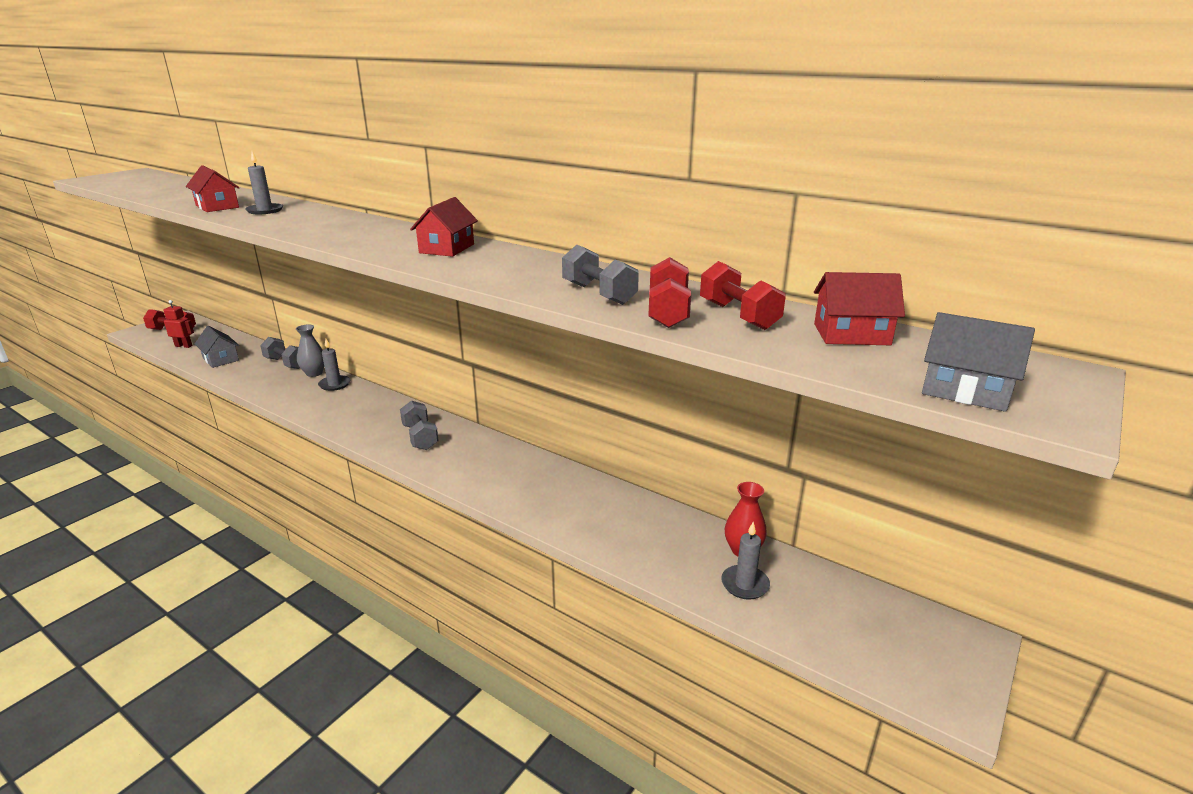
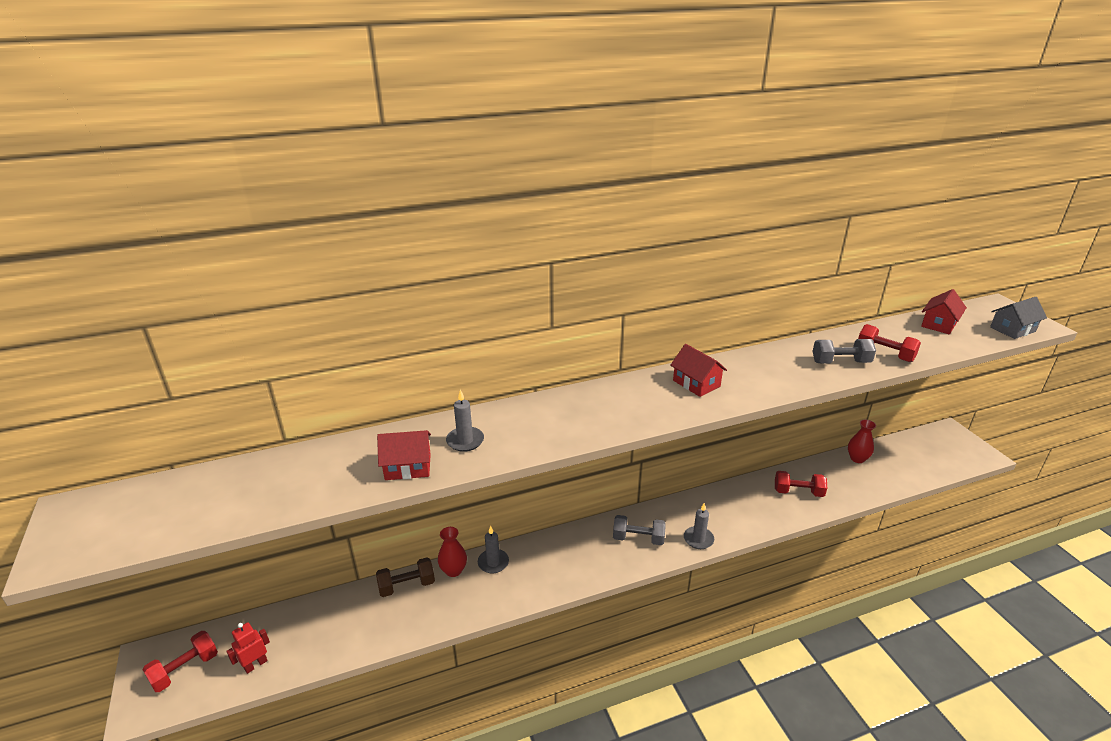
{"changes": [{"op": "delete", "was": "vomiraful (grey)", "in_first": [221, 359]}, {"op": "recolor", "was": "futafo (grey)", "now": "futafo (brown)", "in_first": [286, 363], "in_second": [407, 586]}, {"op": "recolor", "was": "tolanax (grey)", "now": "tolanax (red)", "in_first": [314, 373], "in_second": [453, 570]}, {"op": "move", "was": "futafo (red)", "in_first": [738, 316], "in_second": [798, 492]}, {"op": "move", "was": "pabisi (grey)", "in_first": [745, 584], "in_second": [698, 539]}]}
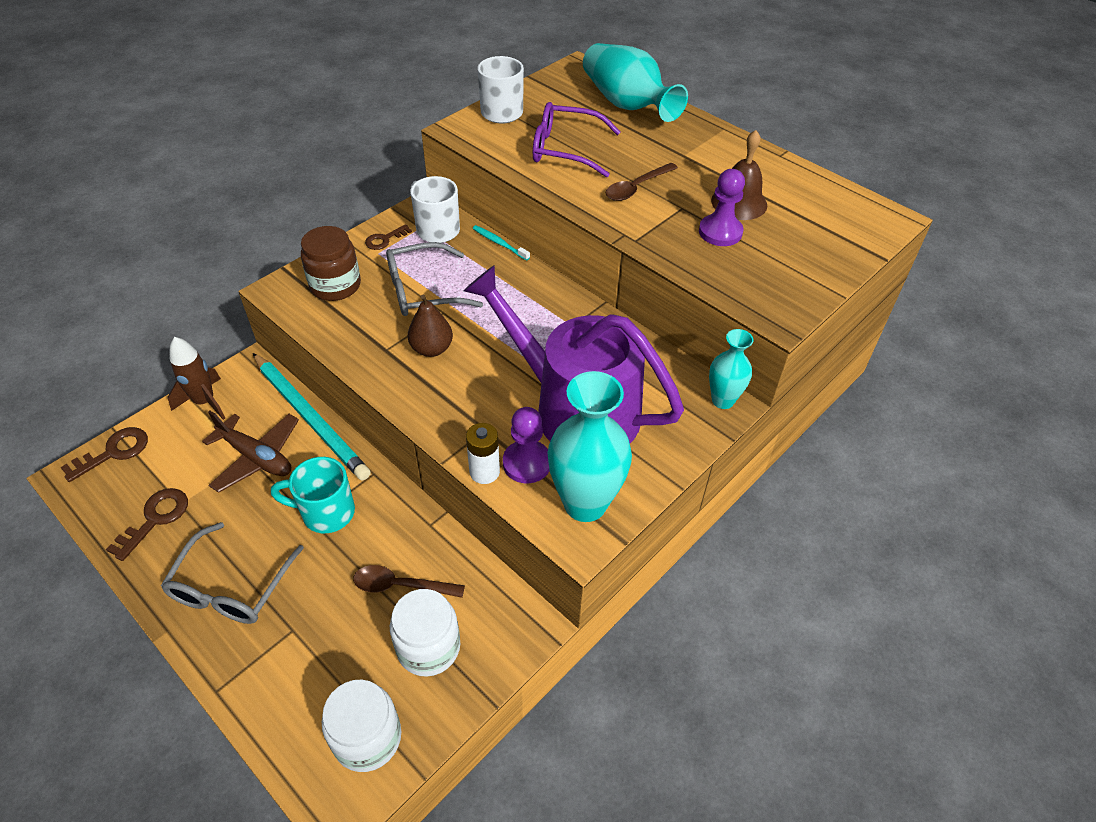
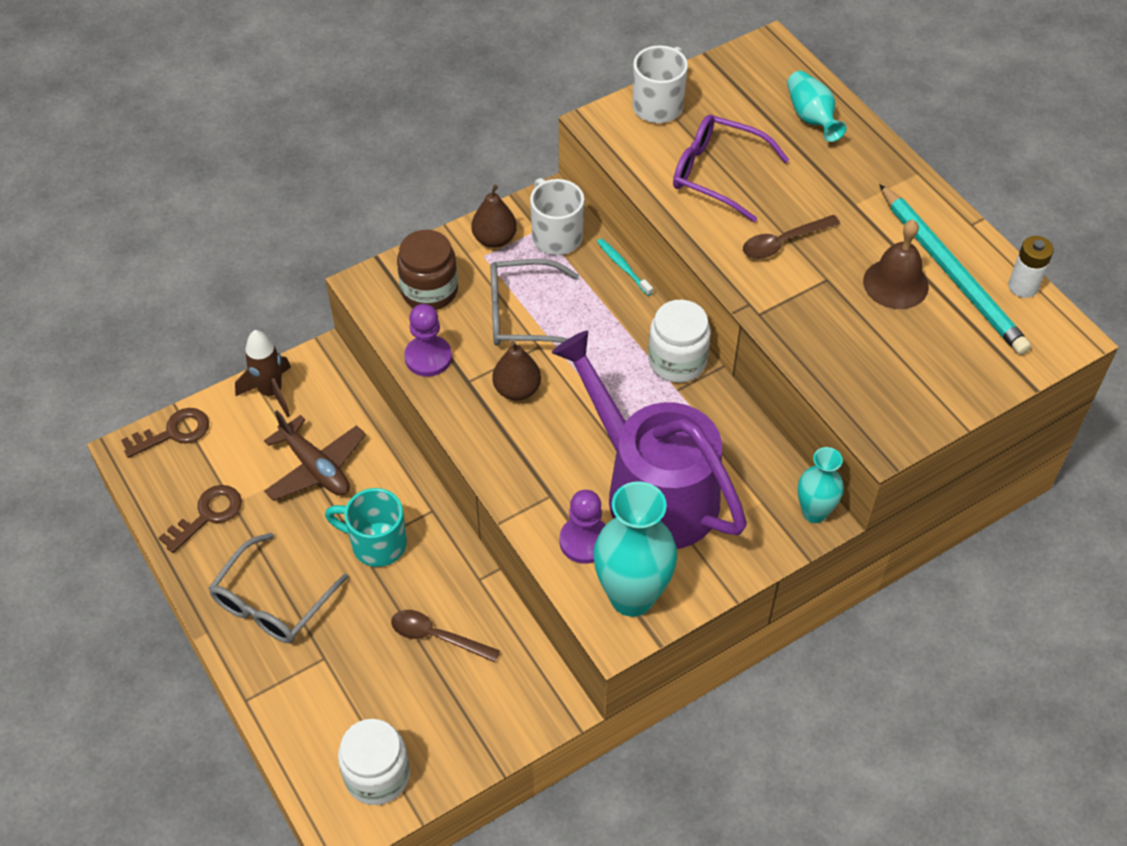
{"changes": [{"op": "move", "was": "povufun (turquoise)", "in_first": [310, 418], "in_second": [952, 273]}, {"op": "replace", "was": "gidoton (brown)", "now": "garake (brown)", "in_first": [384, 239], "in_second": [494, 239]}, {"op": "move", "was": "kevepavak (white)", "in_first": [428, 647], "in_second": [677, 361]}, {"op": "move", "was": "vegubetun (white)", "in_first": [484, 472], "in_second": [1023, 286]}, {"op": "resize", "was": "tolanax (turquoise)", "in_first": [627, 104], "in_second": [811, 117], "ratio": 0.57}, {"op": "move", "was": "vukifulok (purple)", "in_first": [720, 232], "in_second": [428, 357]}]}
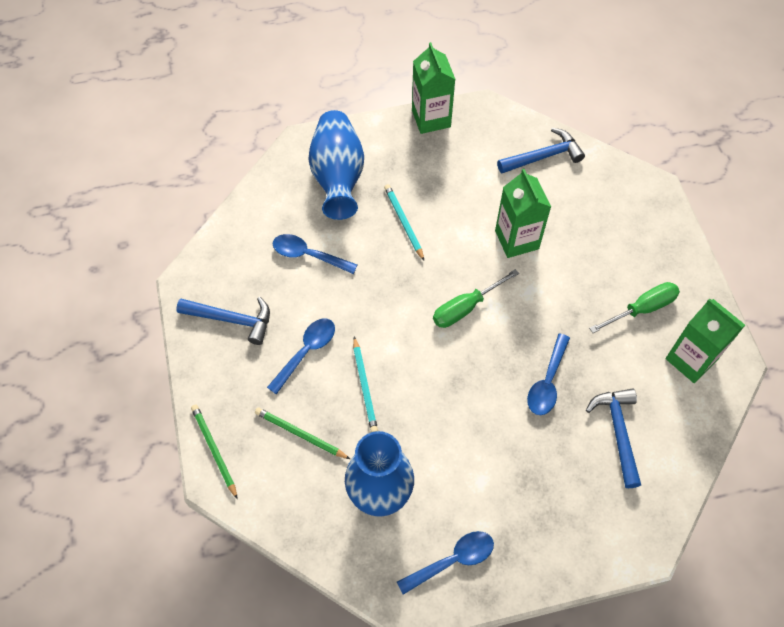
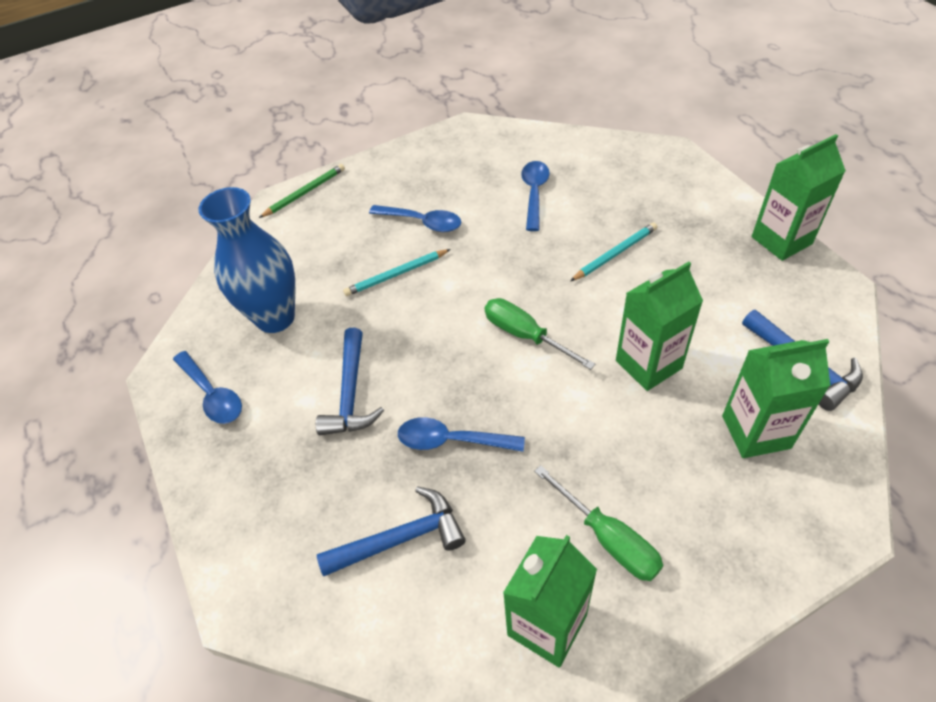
{"changes": [{"op": "move", "was": "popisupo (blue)", "in_first": [231, 319], "in_second": [351, 393]}, {"op": "delete", "was": "povufun (green)", "in_first": [300, 434]}, {"op": "delete", "was": "tolanax (blue)", "in_first": [338, 177]}, {"op": "insert", "now": "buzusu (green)", "in_second": [756, 432]}]}
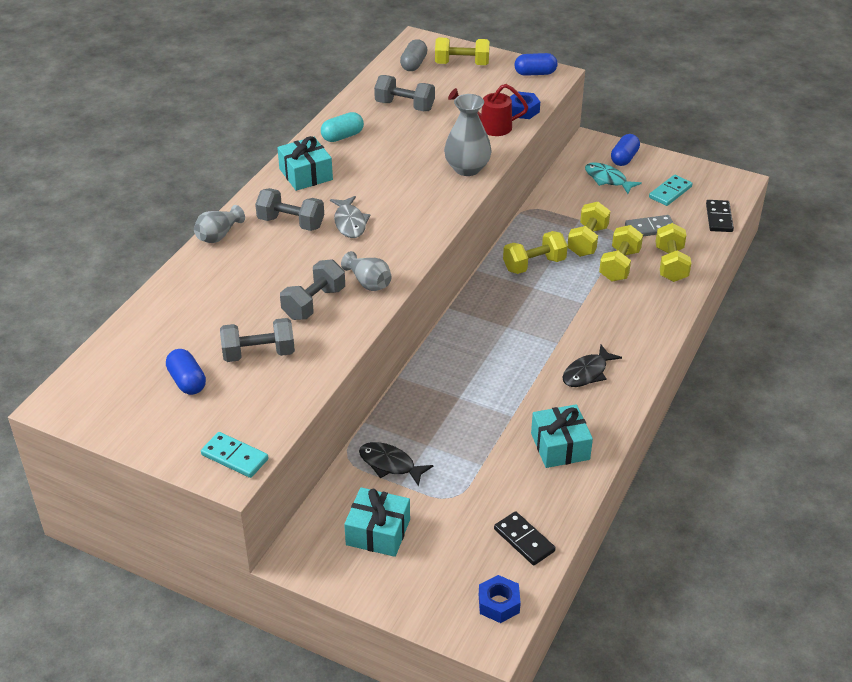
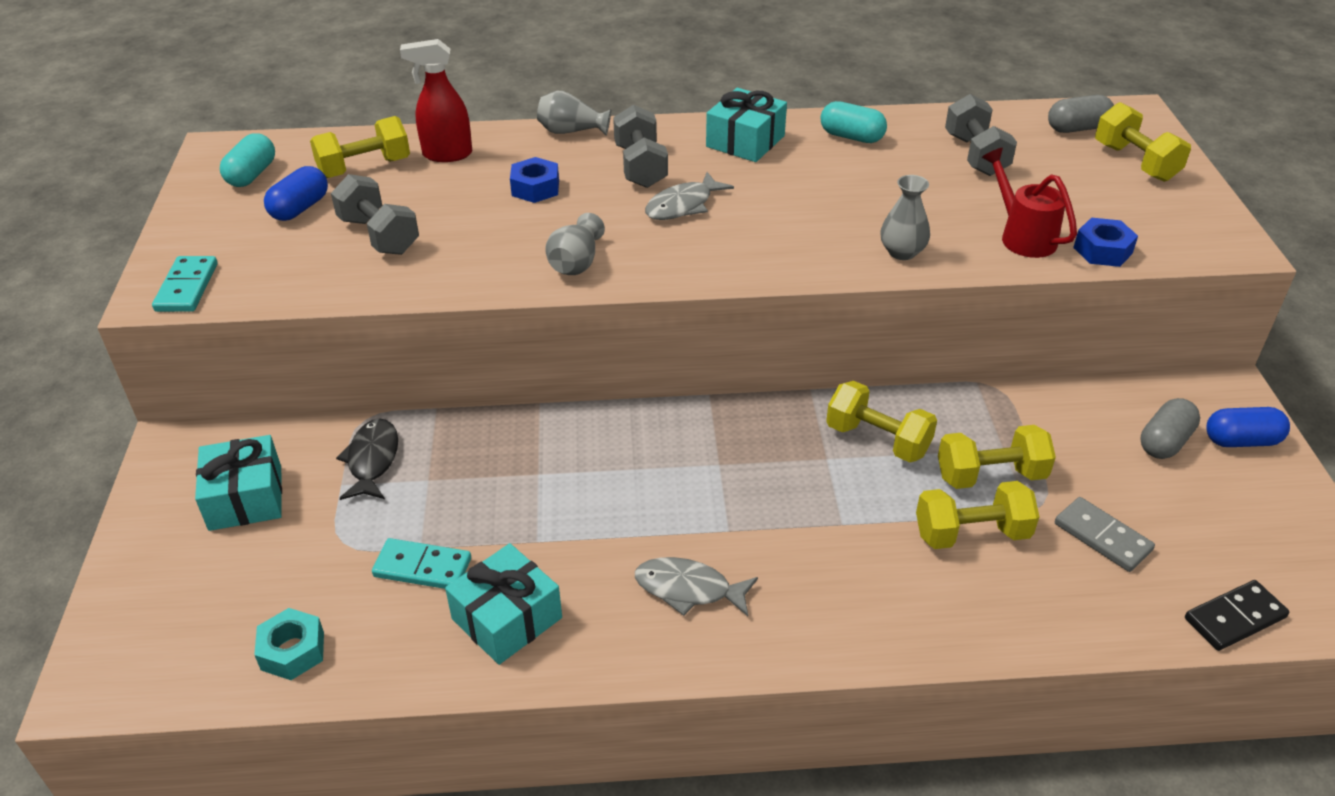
{"changes": [{"op": "delete", "was": "futafo (grey)", "in_first": [314, 303]}, {"op": "resize", "was": "tolanax (grey)", "in_first": [467, 168], "in_second": [902, 252], "ratio": 0.64}, {"op": "move", "was": "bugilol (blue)", "in_first": [498, 603], "in_second": [535, 188]}, {"op": "replace", "was": "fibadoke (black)", "now": "bugilol (turquoise)", "in_first": [524, 540], "in_second": [292, 651]}, {"op": "delete", "was": "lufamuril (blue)", "in_first": [535, 73]}, {"op": "recolor", "was": "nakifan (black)", "now": "nakifan (grey)", "in_first": [587, 373], "in_second": [688, 589]}, {"op": "replace", "was": "nakifan (turquoise)", "now": "lufamuril (grey)", "in_first": [607, 179], "in_second": [1164, 442]}, {"op": "move", "was": "fibadoke (turquoise)", "in_first": [670, 192], "in_second": [422, 567]}, {"op": "move", "was": "futafo (yellow)", "in_first": [671, 264], "in_second": [364, 168]}, {"op": "insert", "now": "lufamuril (turquoise)", "in_second": [252, 175]}, {"op": "insert", "now": "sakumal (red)", "in_second": [447, 154]}]}
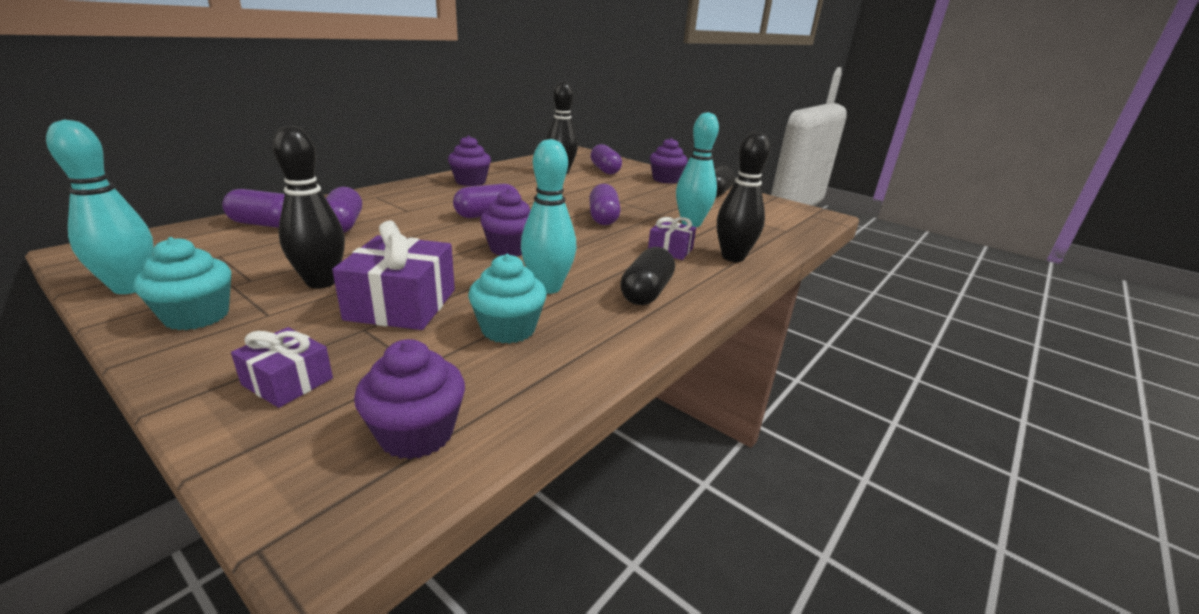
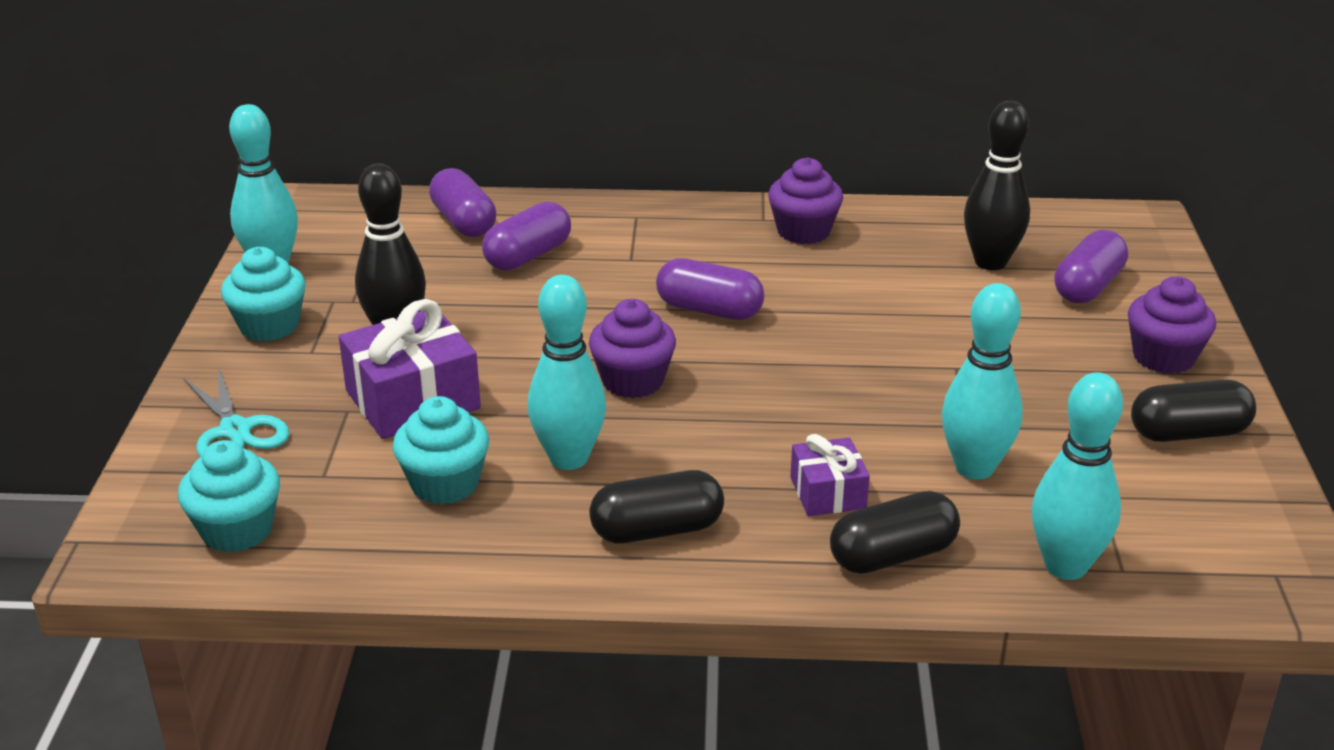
{"changes": [{"op": "replace", "was": "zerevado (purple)", "now": "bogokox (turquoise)", "in_first": [287, 381], "in_second": [235, 430]}, {"op": "recolor", "was": "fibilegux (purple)", "now": "fibilegux (turquoise)", "in_first": [416, 434], "in_second": [237, 530]}, {"op": "delete", "was": "lufamuril (purple)", "in_first": [603, 218]}, {"op": "replace", "was": "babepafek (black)", "now": "lufamuril (black)", "in_first": [733, 257], "in_second": [892, 555]}, {"op": "insert", "now": "babepafek (turquoise)", "in_second": [1065, 566]}]}
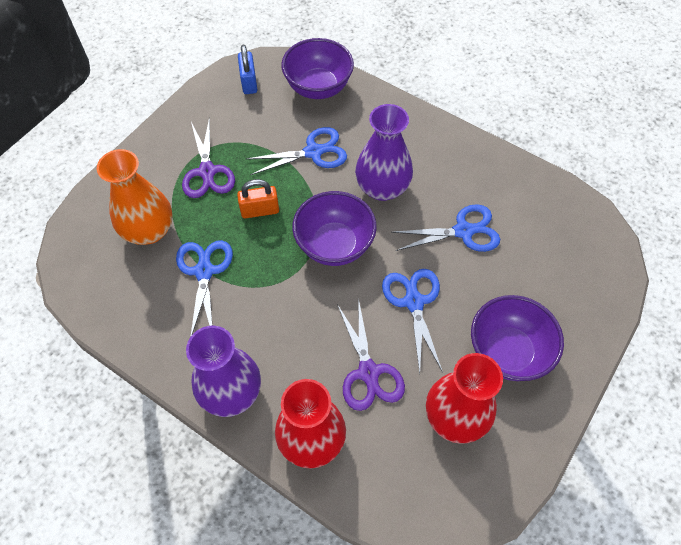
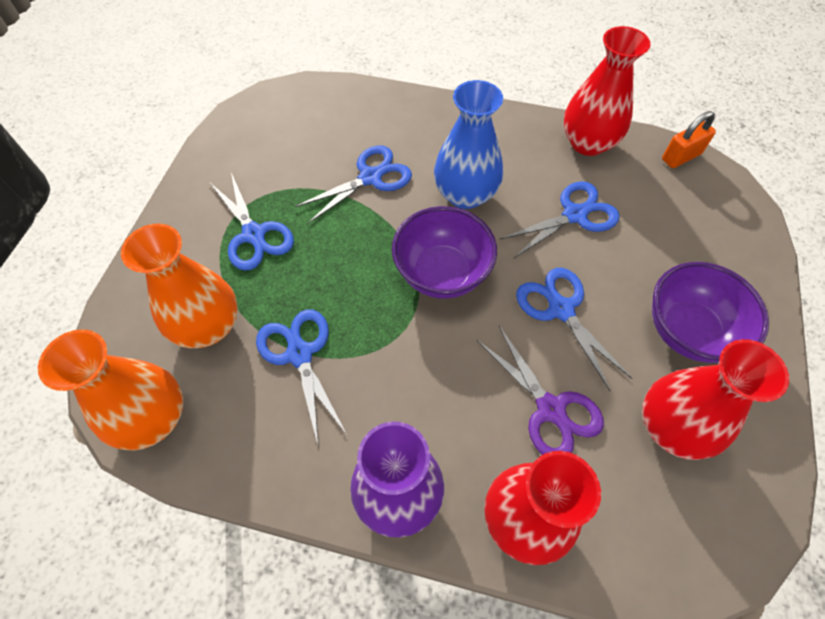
{"changes": [{"op": "recolor", "was": "bogokox (purple)", "now": "bogokox (blue)", "in_first": [207, 171], "in_second": [254, 234]}, {"op": "move", "was": "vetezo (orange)", "in_first": [260, 210], "in_second": [681, 157]}, {"op": "delete", "was": "vetezo (blue)", "in_first": [249, 82]}, {"op": "delete", "was": "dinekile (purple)", "in_first": [318, 88]}, {"op": "recolor", "was": "tolanax (purple)", "now": "tolanax (blue)", "in_first": [382, 188], "in_second": [465, 194]}, {"op": "insert", "now": "tolanax (orange)", "in_second": [153, 418]}, {"op": "insert", "now": "tolanax (red)", "in_second": [588, 143]}]}
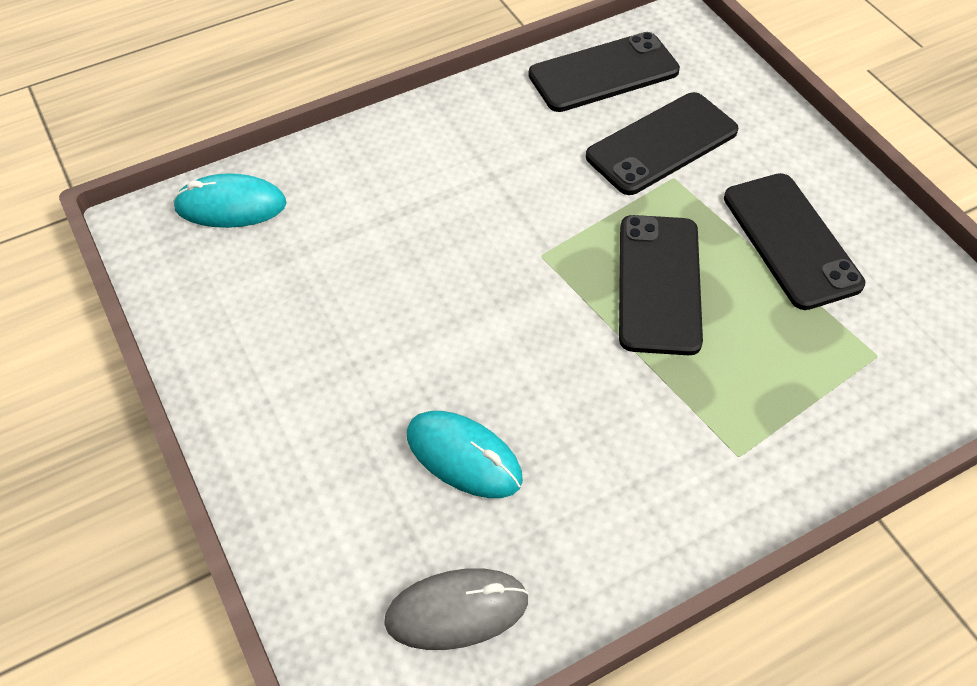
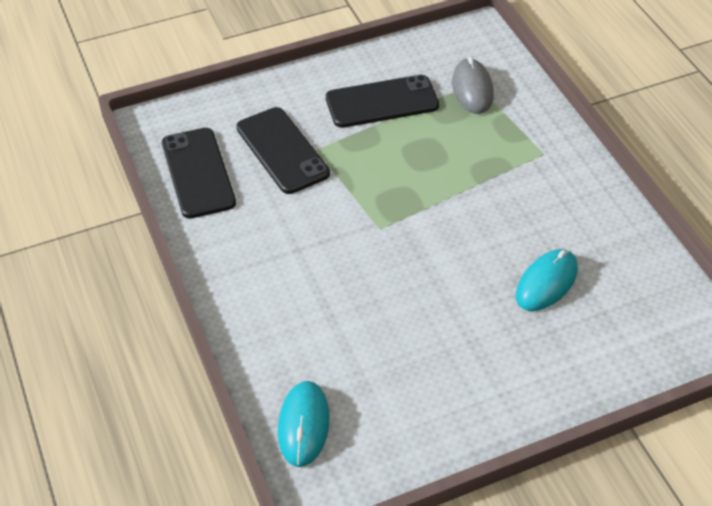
{"changes": [{"op": "move", "was": "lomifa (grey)", "in_first": [456, 611], "in_second": [472, 89]}, {"op": "delete", "was": "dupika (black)", "in_first": [659, 284]}]}
